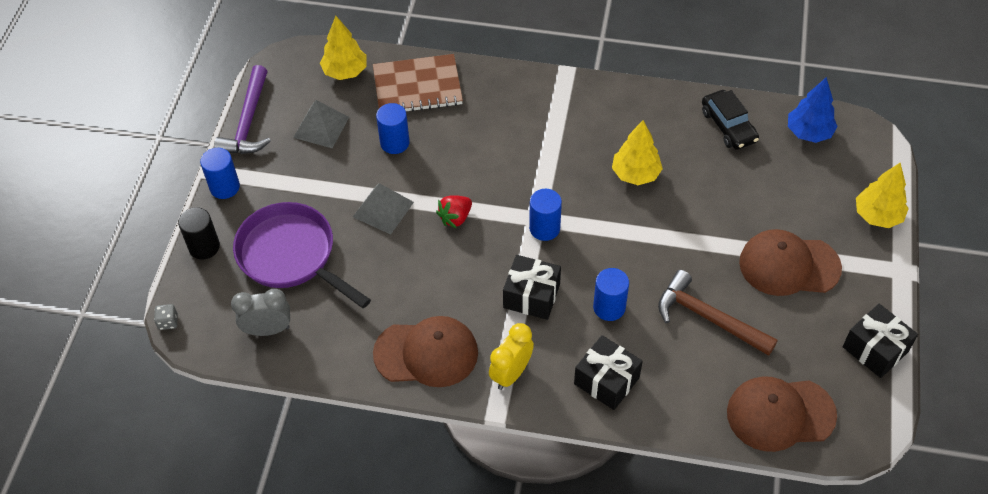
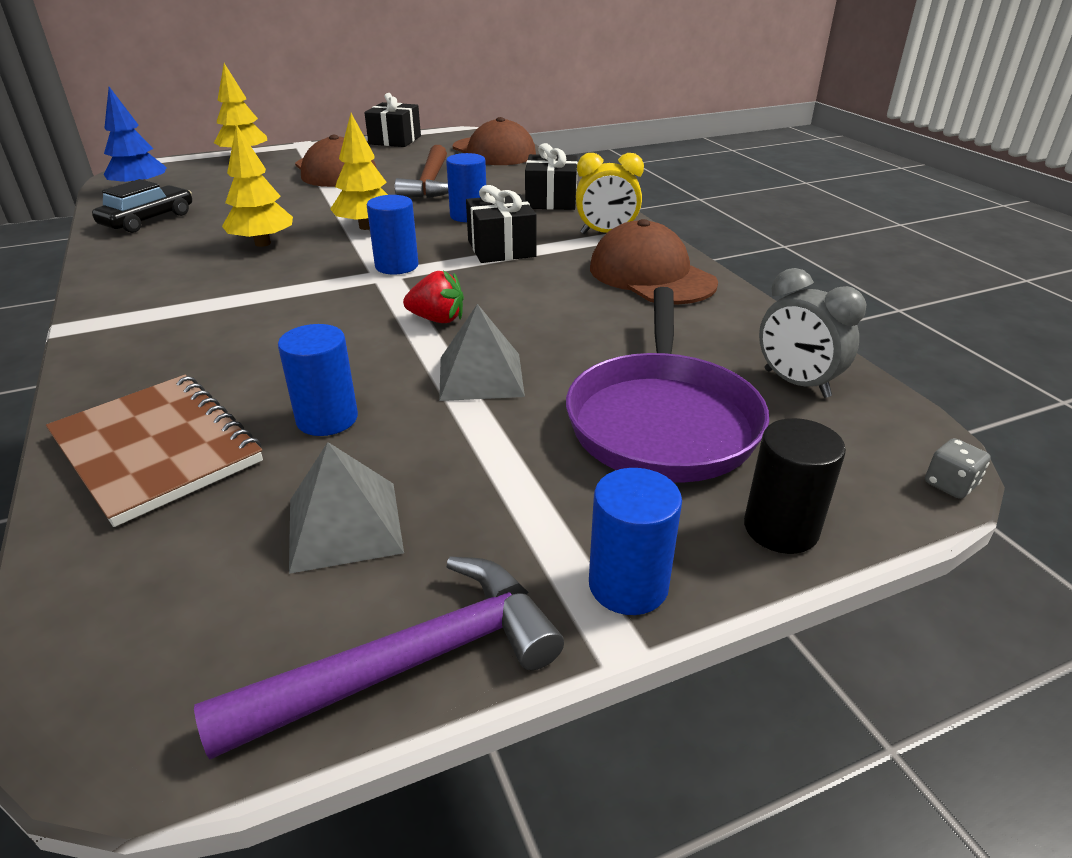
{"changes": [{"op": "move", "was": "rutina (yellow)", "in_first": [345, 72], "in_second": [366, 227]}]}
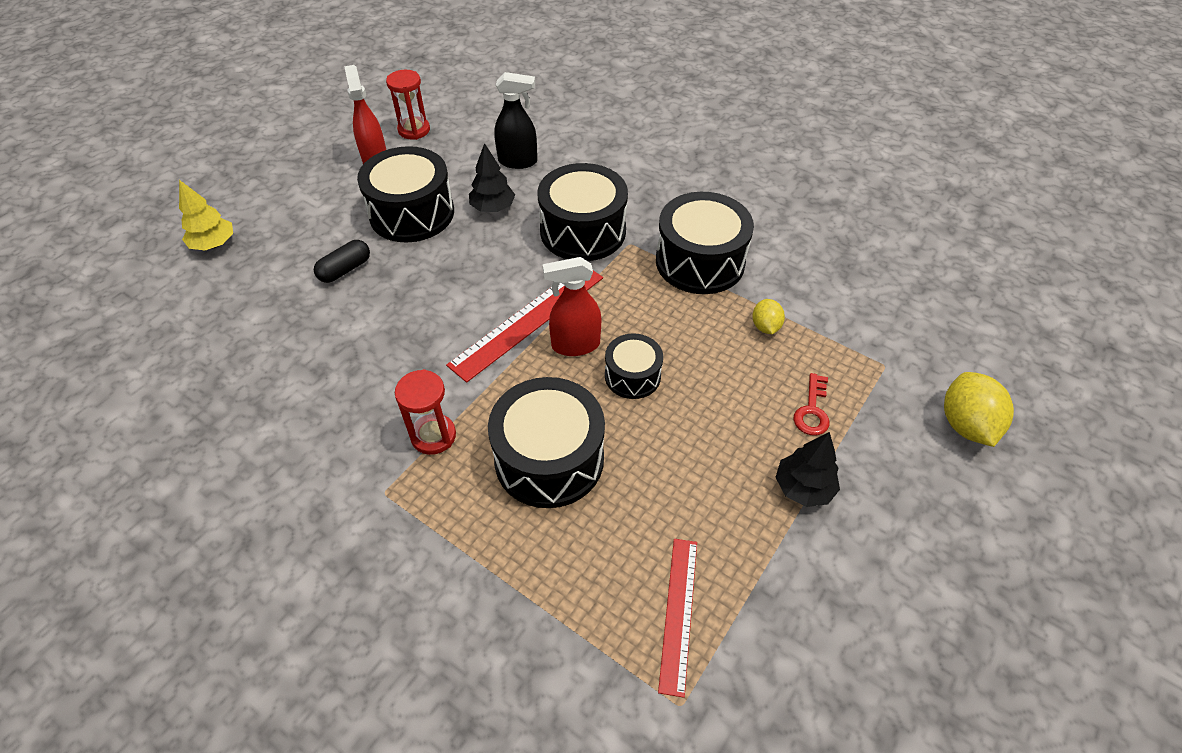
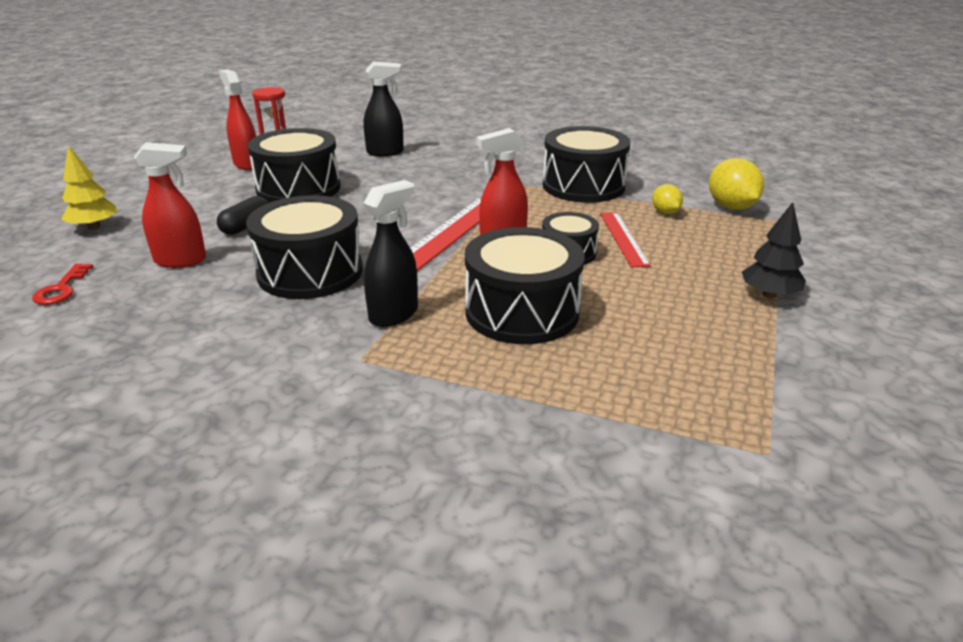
{"changes": [{"op": "replace", "was": "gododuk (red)", "now": "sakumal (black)", "in_first": [433, 436], "in_second": [394, 314]}, {"op": "delete", "was": "rutina (black)", "in_first": [493, 208]}, {"op": "move", "was": "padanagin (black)", "in_first": [583, 231], "in_second": [310, 272]}, {"op": "move", "was": "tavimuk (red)", "in_first": [678, 613], "in_second": [623, 238]}, {"op": "move", "was": "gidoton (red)", "in_first": [812, 410], "in_second": [61, 289]}, {"op": "move", "was": "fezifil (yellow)", "in_first": [965, 424], "in_second": [731, 207]}, {"op": "insert", "now": "sakumal (red)", "in_second": [181, 260]}]}
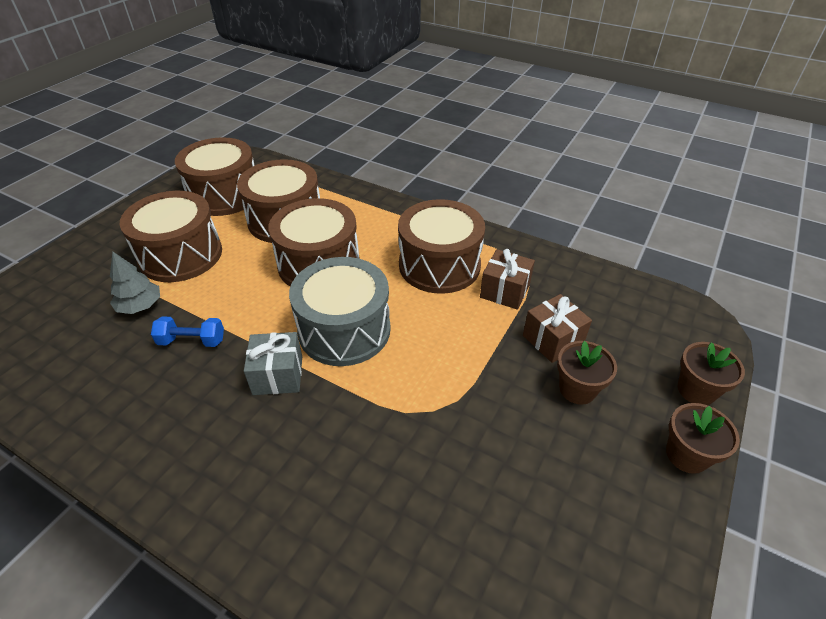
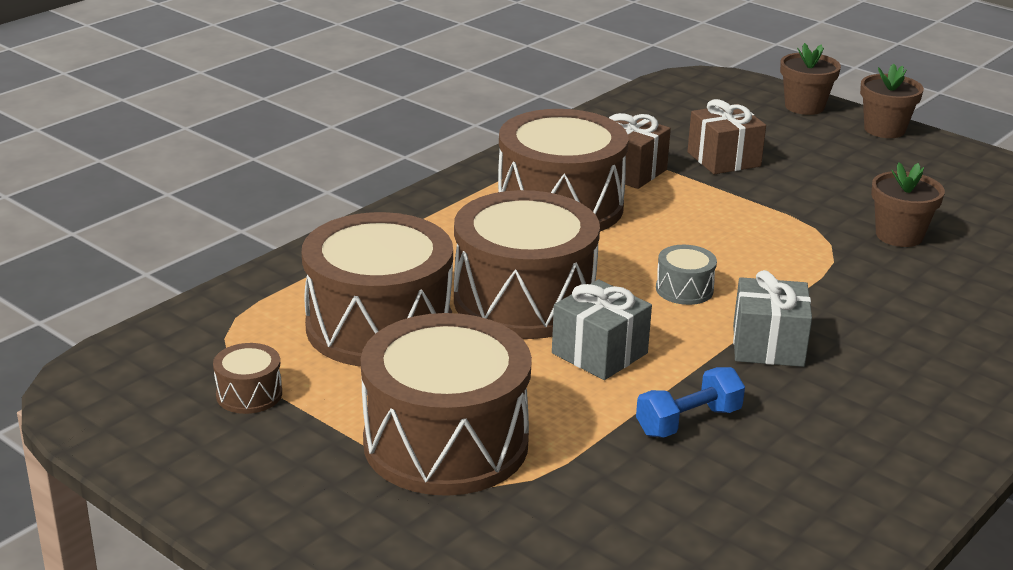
{"changes": [{"op": "delete", "was": "rutina (grey)", "in_first": [140, 306]}, {"op": "rotate", "was": "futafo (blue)", "in_first": [192, 341], "in_second": [688, 422], "clockwise": 45}, {"op": "resize", "was": "padanagin (brown)", "in_first": [224, 195], "in_second": [249, 394], "ratio": 0.41}, {"op": "resize", "was": "padanagin (grey)", "in_first": [344, 330], "in_second": [684, 289], "ratio": 0.41}, {"op": "move", "was": "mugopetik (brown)", "in_first": [577, 389], "in_second": [899, 235]}, {"op": "insert", "now": "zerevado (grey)", "in_second": [599, 353]}]}
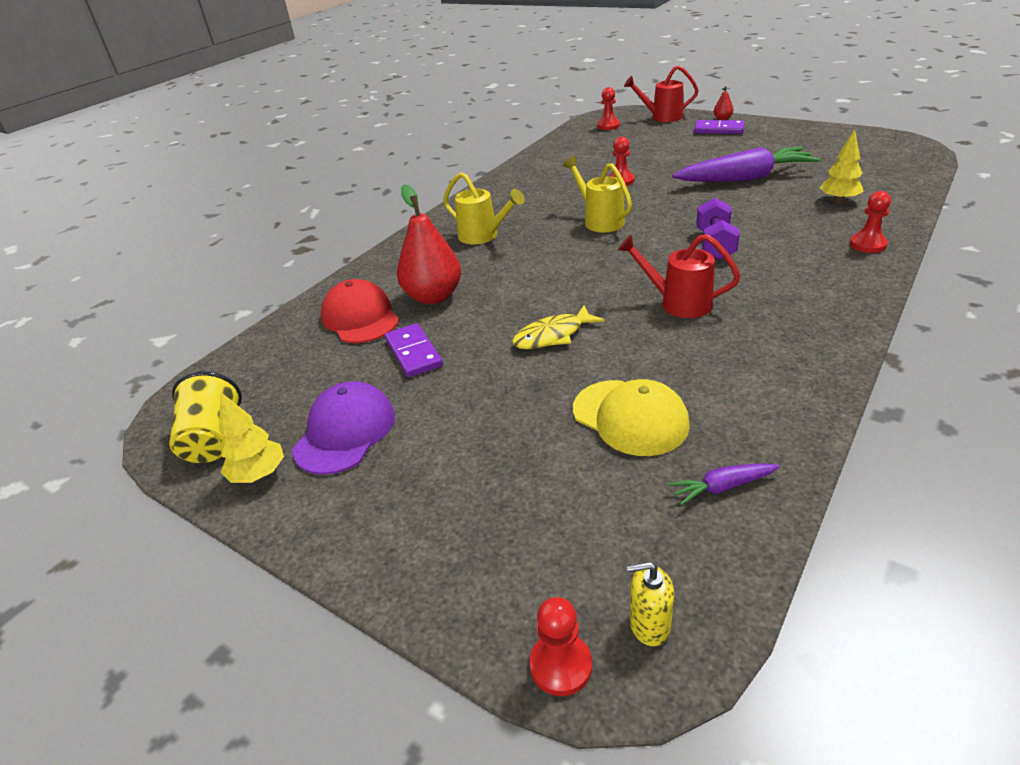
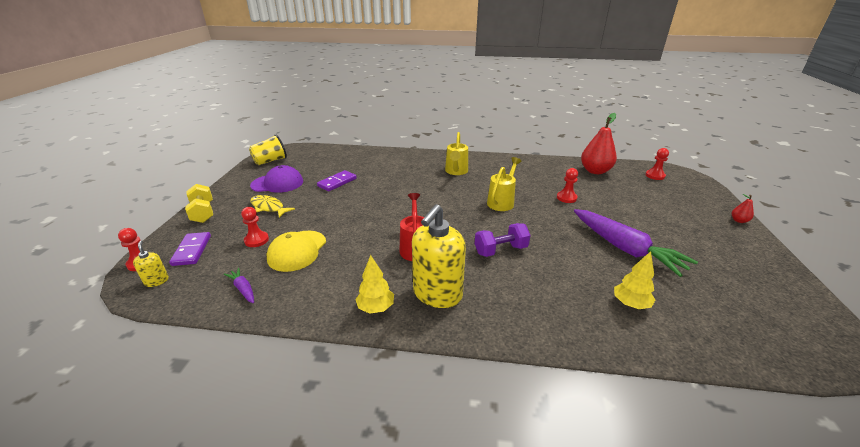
{"changes": [{"op": "move", "was": "rutina (yellow)", "in_first": [259, 474], "in_second": [376, 308]}, {"op": "delete", "was": "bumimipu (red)", "in_first": [360, 317]}, {"op": "move", "was": "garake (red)", "in_first": [433, 296], "in_second": [595, 171]}, {"op": "move", "was": "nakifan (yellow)", "in_first": [553, 335], "in_second": [268, 207]}, {"op": "delete", "was": "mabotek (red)", "in_first": [662, 117]}, {"op": "move", "was": "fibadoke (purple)", "in_first": [718, 130], "in_second": [192, 250]}, {"op": "move", "was": "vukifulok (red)", "in_first": [867, 244], "in_second": [256, 240]}, {"op": "insert", "now": "futafo (yellow)", "in_second": [203, 213]}, {"op": "insert", "now": "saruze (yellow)", "in_second": [437, 294]}]}
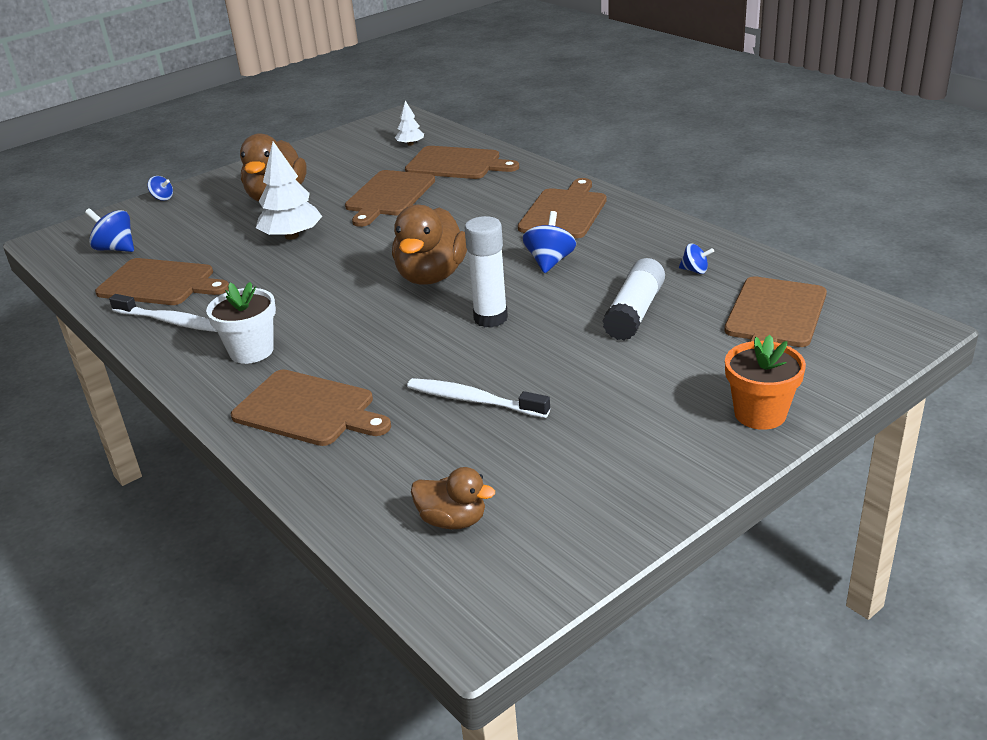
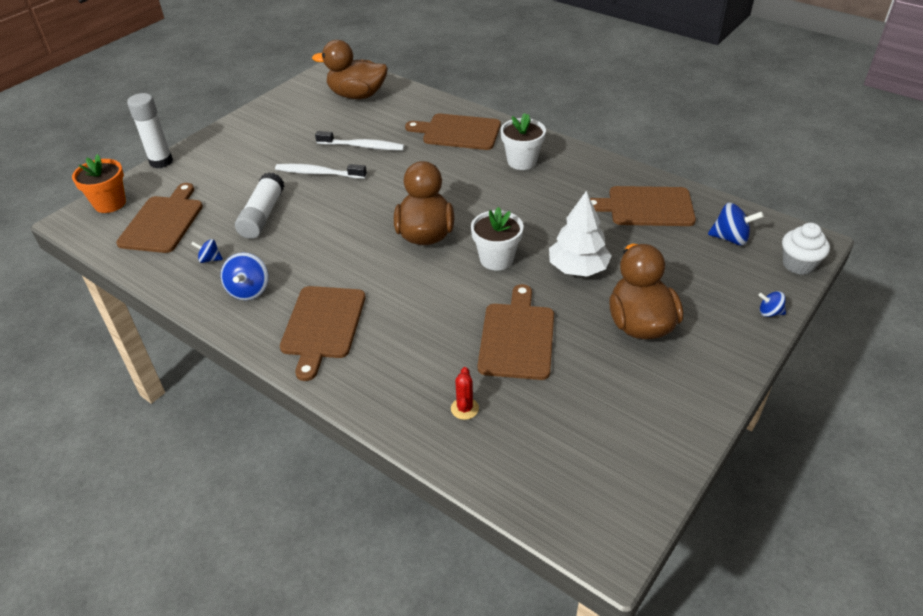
{"changes": [{"op": "move", "was": "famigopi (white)", "in_first": [169, 321], "in_second": [318, 173]}, {"op": "delete", "was": "rutina (white)", "in_first": [410, 144]}, {"op": "replace", "was": "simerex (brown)", "now": "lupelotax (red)", "in_first": [457, 164], "in_second": [464, 408]}, {"op": "resize", "was": "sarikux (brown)", "in_first": [453, 520], "in_second": [357, 95], "ratio": 1.78}, {"op": "move", "was": "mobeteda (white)", "in_first": [490, 318], "in_second": [161, 162]}, {"op": "move", "was": "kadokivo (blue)", "in_first": [550, 262], "in_second": [249, 290]}, {"op": "move", "was": "mugopetik (orange)", "in_first": [760, 414], "in_second": [110, 203]}, {"op": "insert", "now": "mugopetik (white)", "in_second": [496, 259]}, {"op": "insert", "now": "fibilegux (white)", "in_second": [798, 264]}]}
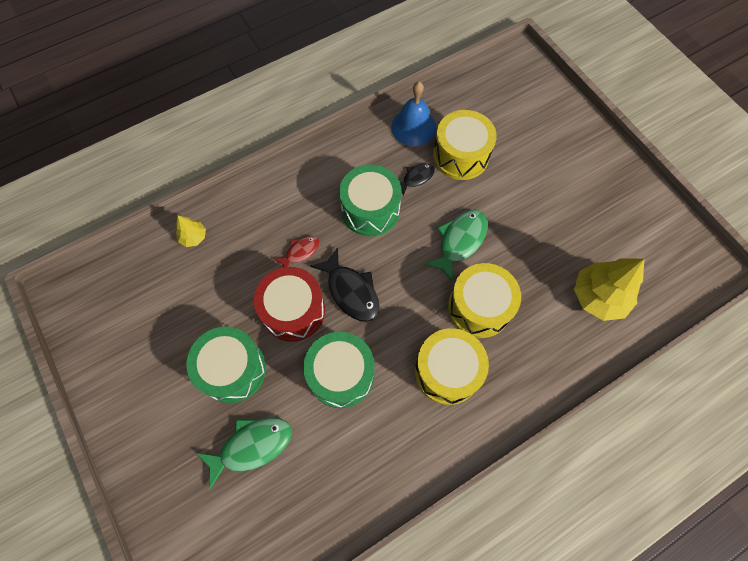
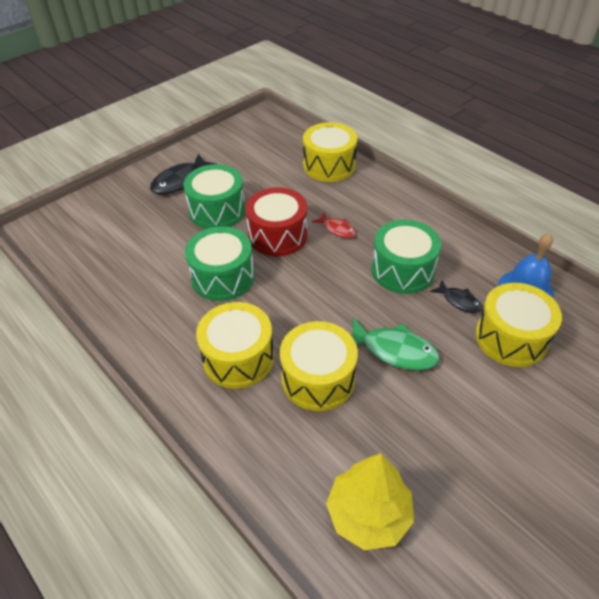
{"changes": [{"op": "replace", "was": "rutina (yellow)", "now": "padanagin (yellow)", "in_first": [193, 237], "in_second": [329, 165]}, {"op": "delete", "was": "nakifan (green)", "in_first": [251, 446]}, {"op": "move", "was": "nakifan (black)", "in_first": [351, 291], "in_second": [180, 181]}]}
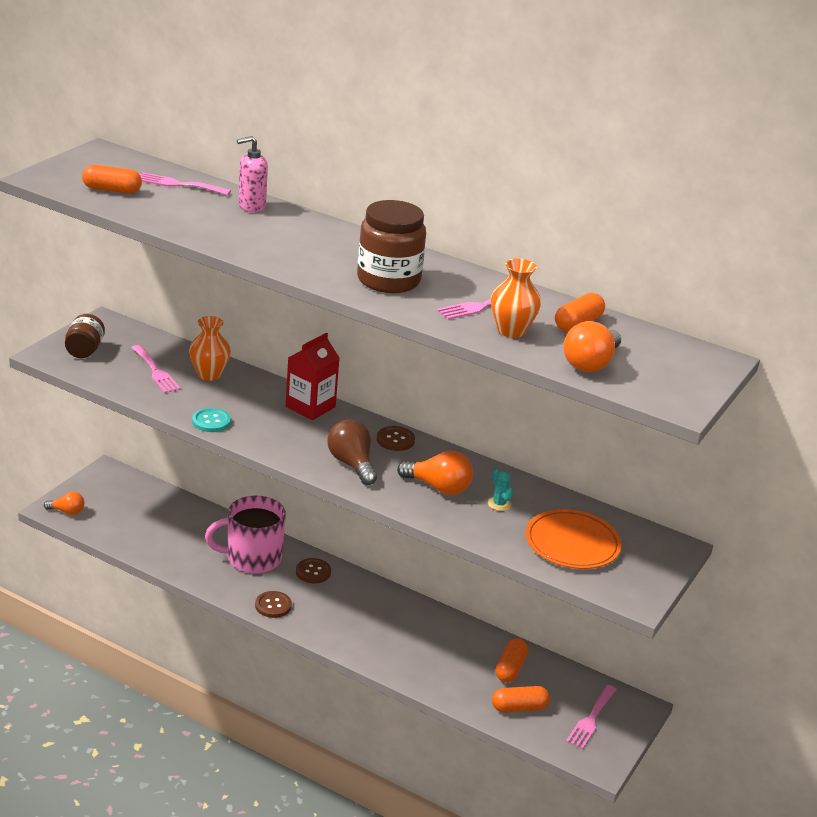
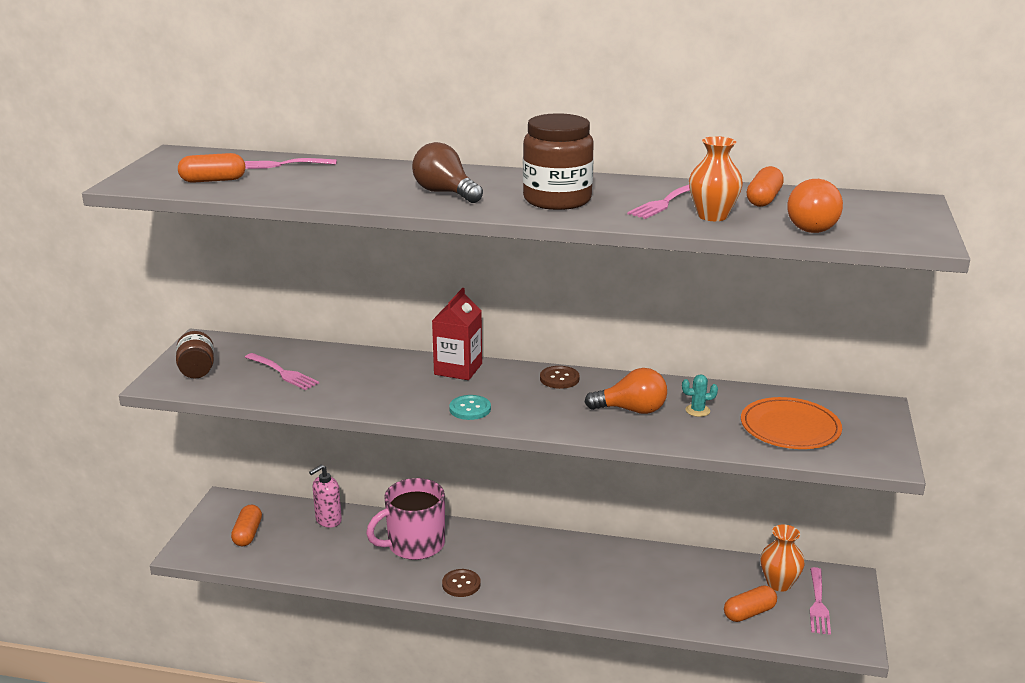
{"changes": [{"op": "delete", "was": "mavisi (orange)", "in_first": [67, 511]}, {"op": "move", "was": "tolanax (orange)", "in_first": [209, 374], "in_second": [779, 583]}, {"op": "move", "was": "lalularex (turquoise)", "in_first": [211, 421], "in_second": [470, 409]}, {"op": "move", "was": "saruze (pink)", "in_first": [251, 206], "in_second": [328, 520]}, {"op": "delete", "was": "lalularex (brown)", "in_first": [313, 572]}, {"op": "move", "was": "mavisi (brown)", "in_first": [352, 464], "in_second": [445, 193]}, {"op": "rotate", "was": "lupelotax (turquoise)", "in_first": [499, 504], "in_second": [697, 410], "clockwise": -45}, {"op": "move", "was": "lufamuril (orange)", "in_first": [510, 668], "in_second": [248, 534]}]}
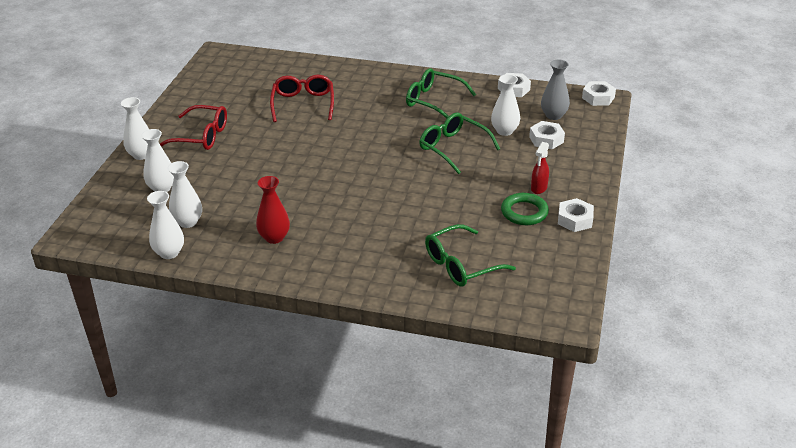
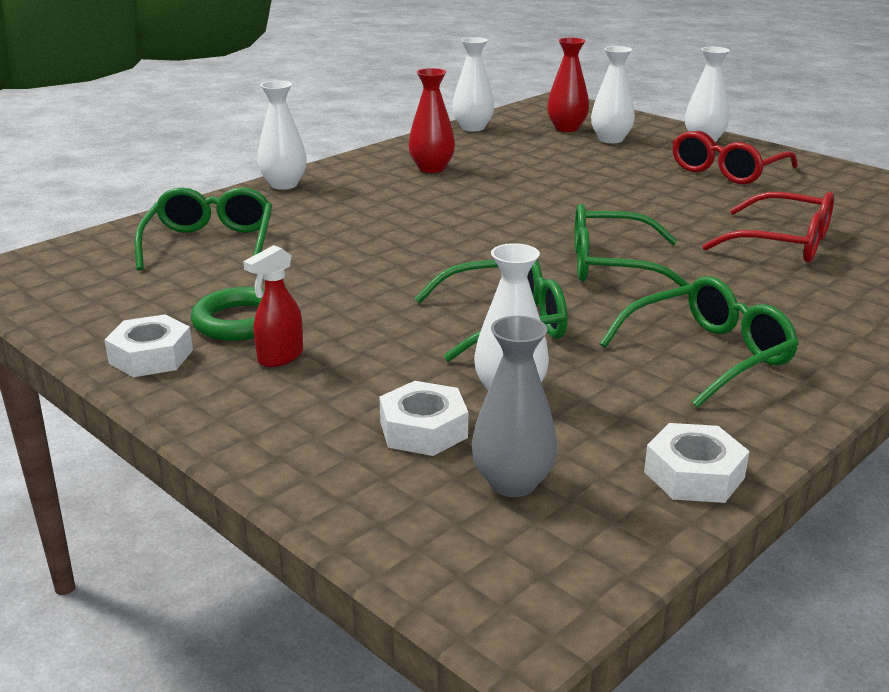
{"changes": [{"op": "move", "was": "tolanax (white)", "in_first": [188, 222], "in_second": [284, 184]}, {"op": "rotate", "was": "sakumal (red)", "in_first": [539, 188], "in_second": [280, 357], "clockwise": -105}, {"op": "delete", "was": "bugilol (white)", "in_first": [598, 97]}, {"op": "insert", "now": "tolanax (red)", "in_second": [566, 128]}, {"op": "insert", "now": "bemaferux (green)", "in_second": [611, 265]}]}
